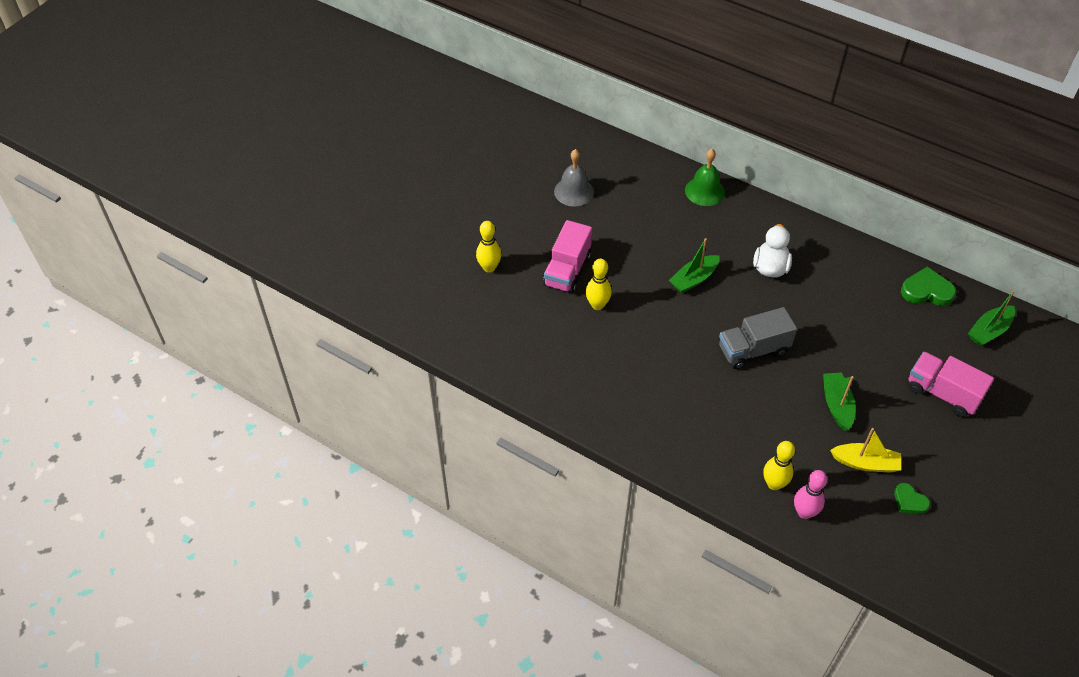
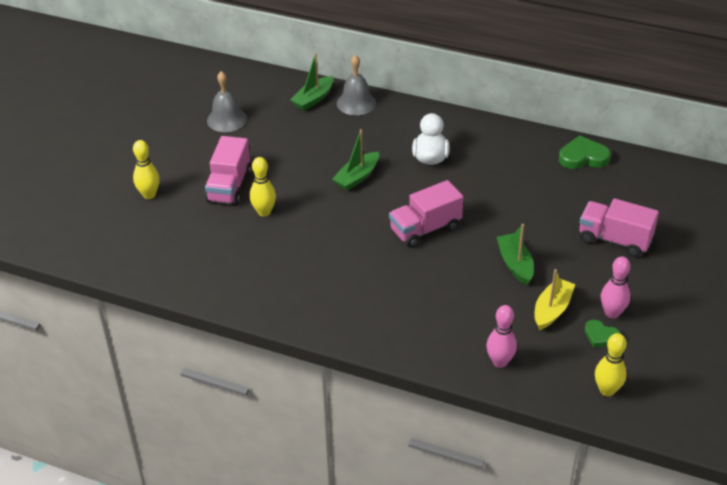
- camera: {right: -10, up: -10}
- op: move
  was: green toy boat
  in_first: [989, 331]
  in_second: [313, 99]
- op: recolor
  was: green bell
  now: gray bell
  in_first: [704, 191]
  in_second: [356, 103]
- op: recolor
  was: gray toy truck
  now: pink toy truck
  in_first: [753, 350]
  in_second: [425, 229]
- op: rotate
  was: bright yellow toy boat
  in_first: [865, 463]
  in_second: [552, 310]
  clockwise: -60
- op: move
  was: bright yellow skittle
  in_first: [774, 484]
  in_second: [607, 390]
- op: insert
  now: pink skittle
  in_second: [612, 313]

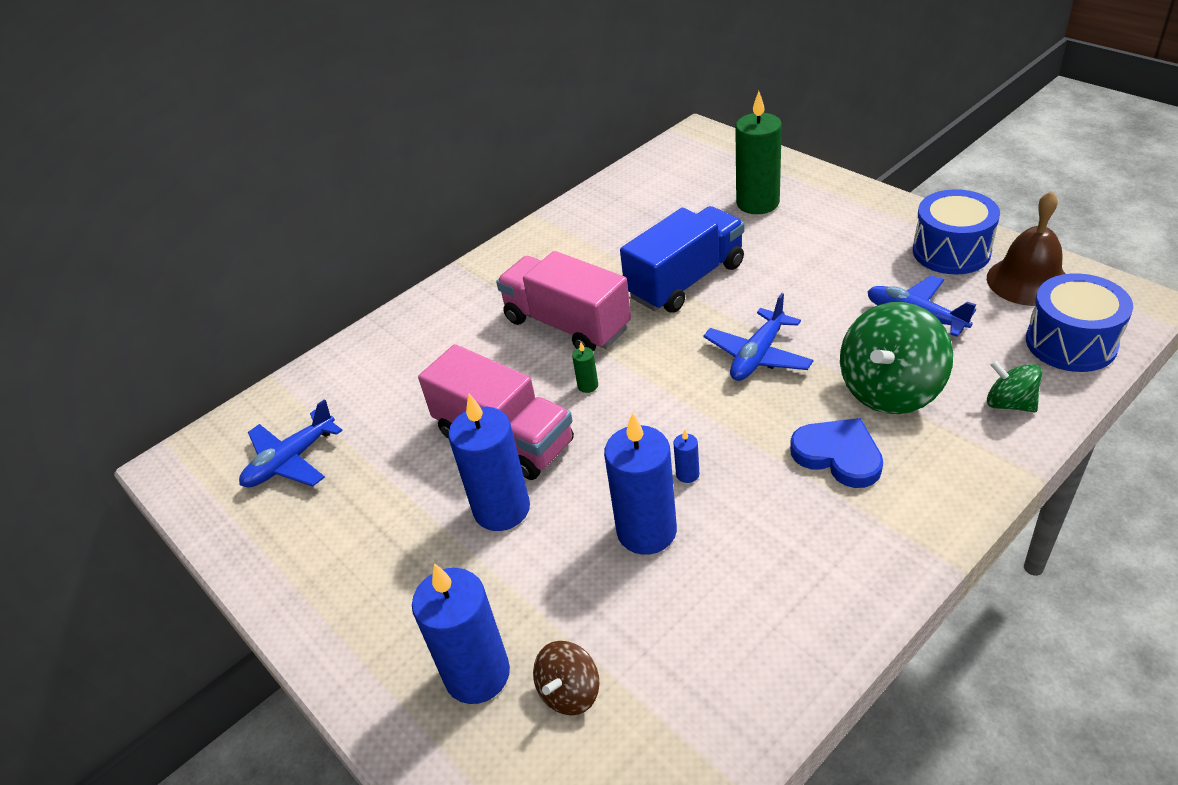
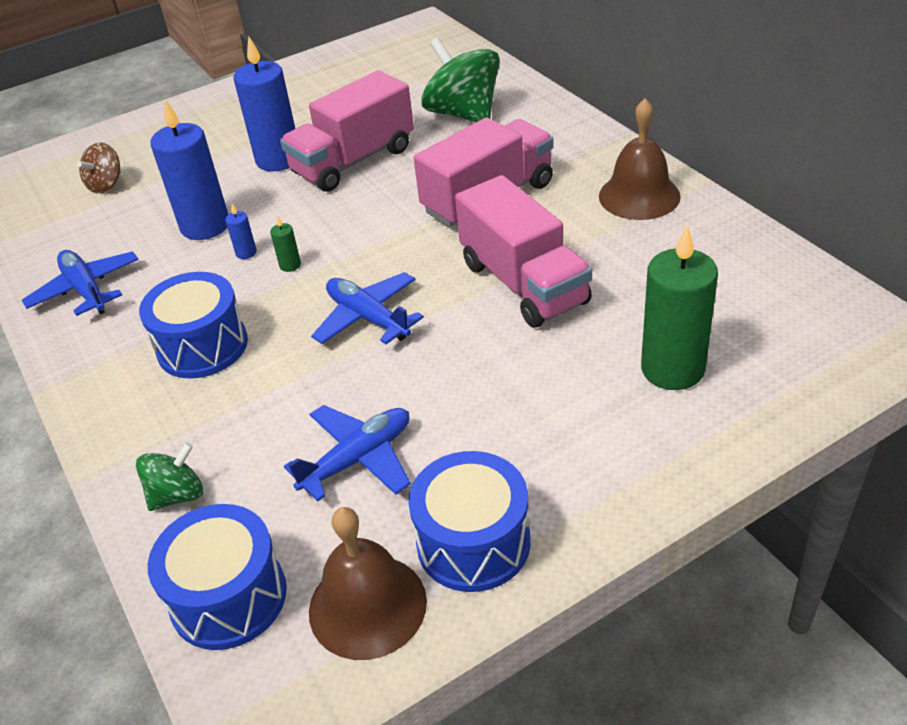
- camera: {right: 100, up: 0}
- op: move
  was: blue plane
  in_first: [291, 461]
  in_second: [86, 290]
- op: rotate
  was: dark brown whirligig
  in_first: [569, 692]
  in_second: [106, 184]
  clockwise: -105
- op: replace
  was: blue heart shape
  now: blue drum
  in_first: [838, 455]
  in_second: [202, 346]
- op: move
  was: green pillar candle
  in_first: [588, 386]
  in_second: [290, 265]
- op: move
  was: green whirligig
  in_first: [890, 389]
  in_second: [463, 114]
- op: recolor
  was: blue toy truck
  now: pink toy truck
  in_first: [685, 281]
  in_second: [523, 283]
- op: insert
  now: dark brown bell
  in_second: [639, 196]
- op: delete
  was: blue pillar candle
  in_first: [477, 674]

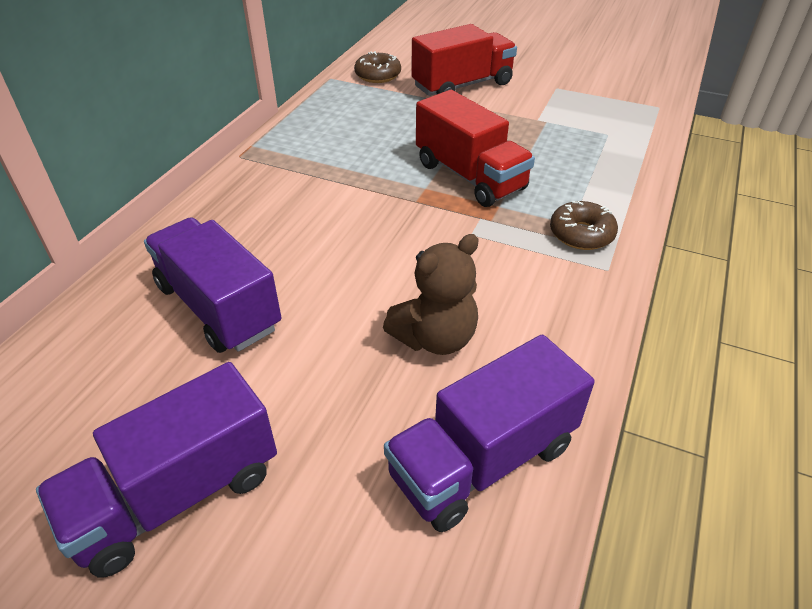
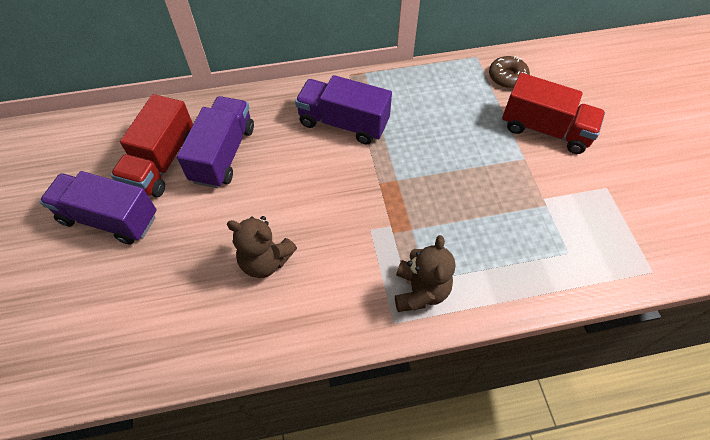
- camera: {right: 55, up: 15}
- op: move
  was: red toy truck
  in_first: [470, 176]
  in_second: [162, 162]
- op: move
  was: purple toy truck
  in_first: [483, 460]
  in_second: [343, 123]
- op: replace
  was: dark brown doughnut
  now: dark brown teddy bear
  in_first: [581, 234]
  in_second: [420, 291]

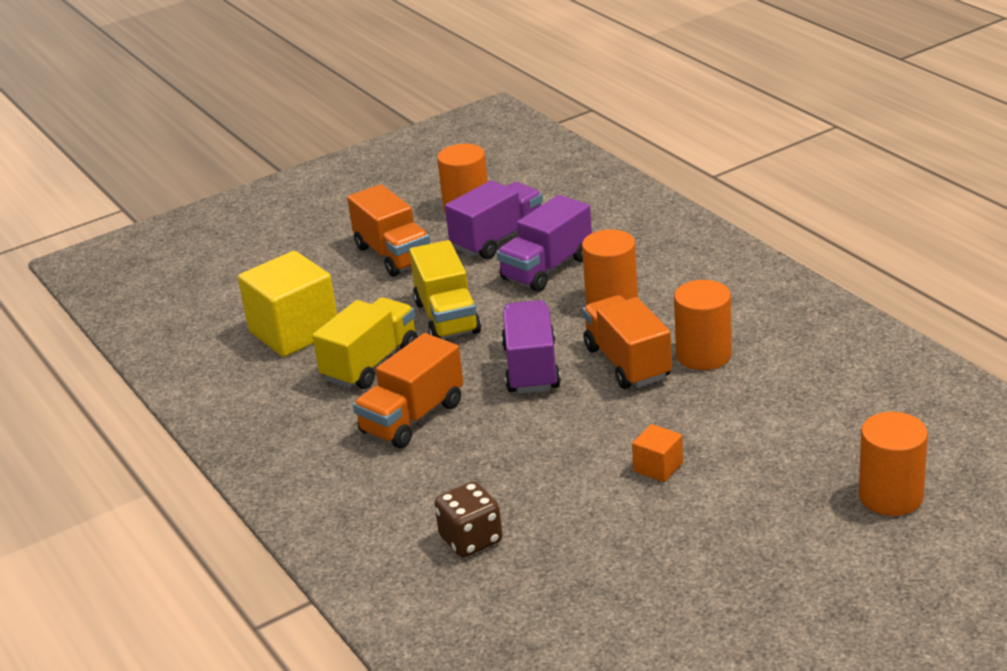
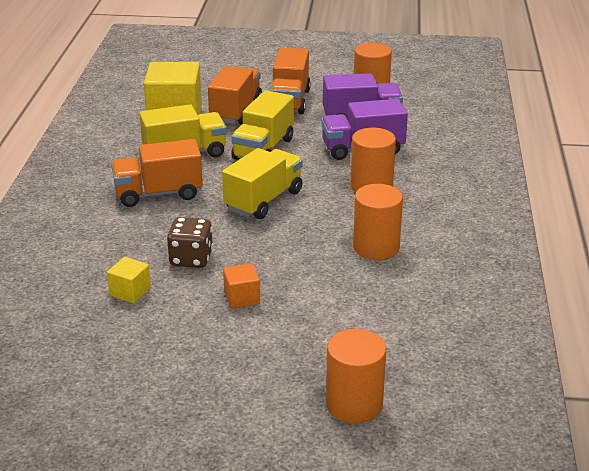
- camera: {right: 35, up: 0}
- op: insert
  now: bright yellow cube
  in_second: [130, 292]
- op: move
  was: dark brown dice
  in_first: [471, 539]
  in_second: [191, 259]
- op: move
  was: orange toy truck
  in_first: [627, 363]
  in_second: [235, 111]
- op: recolor
  was: purple toy truck
  now: bright yellow toy truck
  in_first: [531, 368]
  in_second: [264, 200]

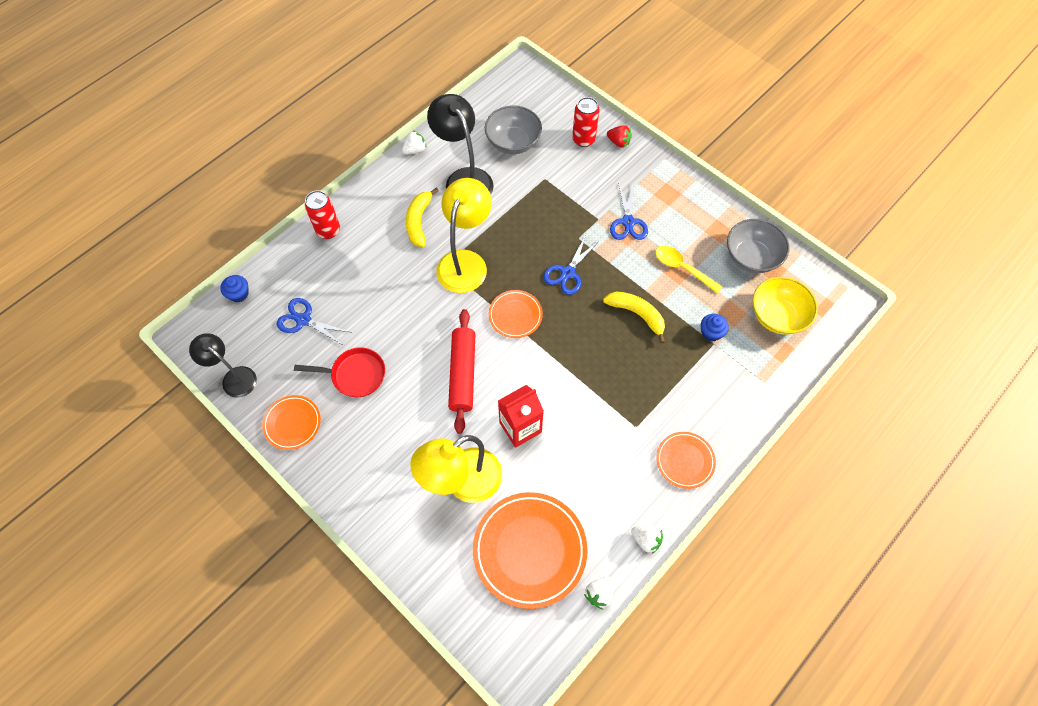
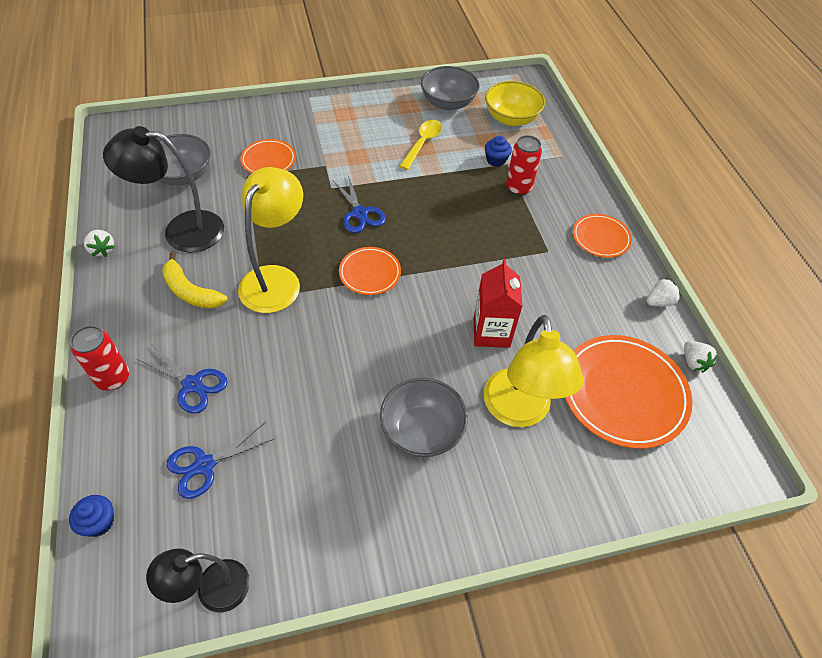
- camera: {right: -60, up: -10}
- op: rotate
  was: snow-white berry
  in_first: [415, 150]
  in_second: [102, 250]
  clockwise: 150
- op: move
  was: blue shears
  in_first: [628, 222]
  in_second: [193, 384]
- op: rotate
  was: bright yellow reading lamp
  in_first: [465, 262]
  in_second: [276, 279]
  clockwise: 60
- op: move
  was: orange dinner plate
  in_first: [292, 423]
  in_second: [268, 160]
- op: insert
  now: gray deep dish
  in_second: [422, 430]
- op: rotate
  was: bright yellow tablespoon
  in_first: [682, 268]
  in_second: [422, 143]
  clockwise: 135
- op: move
  was: red soda can
  in_first: [583, 139]
  in_second: [518, 188]
- op: delete
  was: red pan
  in_first: [355, 375]
- op: delete
  was: red pastry roller
  in_first: [463, 374]
- op: delete
  was: bright yellow toy banana
  in_first: [637, 314]
- op: delete
  was: red berry
  in_first: [618, 142]

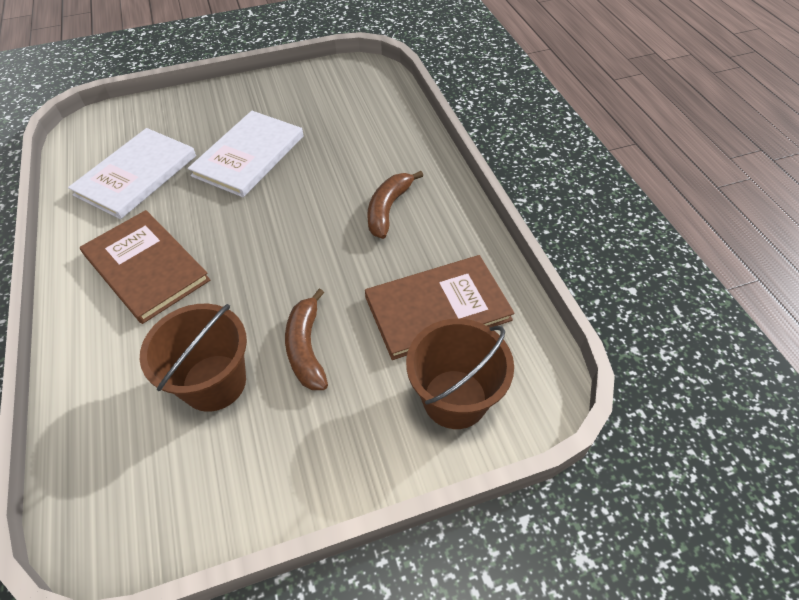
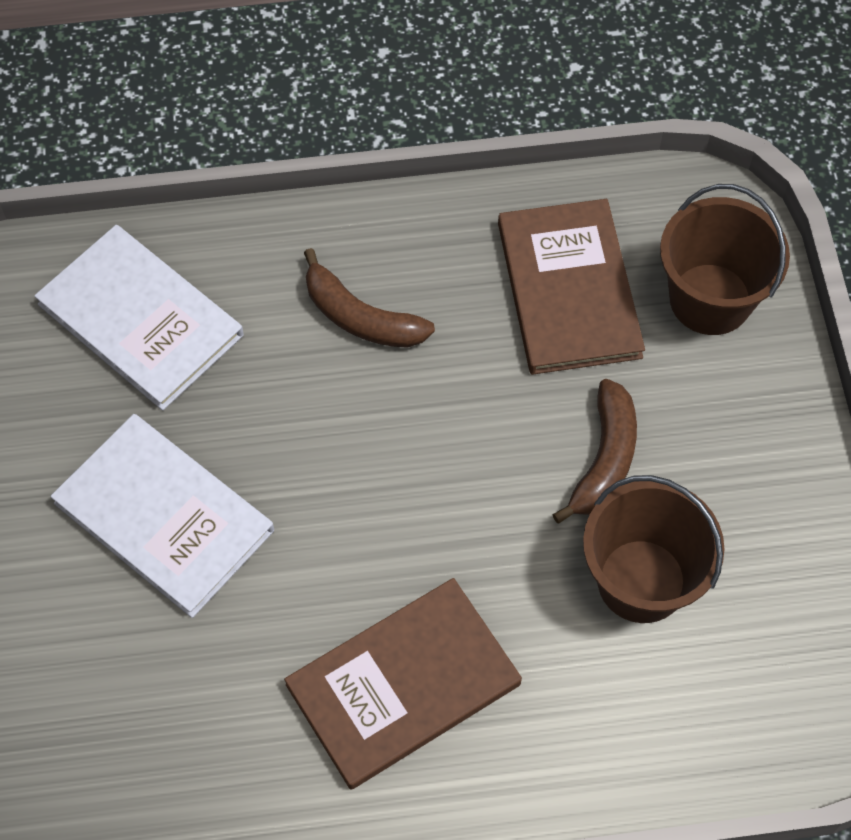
- camera: {right: -80, up: 10}
- op: move
  was: snow-white book
  in_first: [136, 175]
  in_second: [141, 319]
- op: rotate
  was: dark brown toy banana
  in_first: [306, 348]
  in_second: [604, 459]
  clockwise: -75

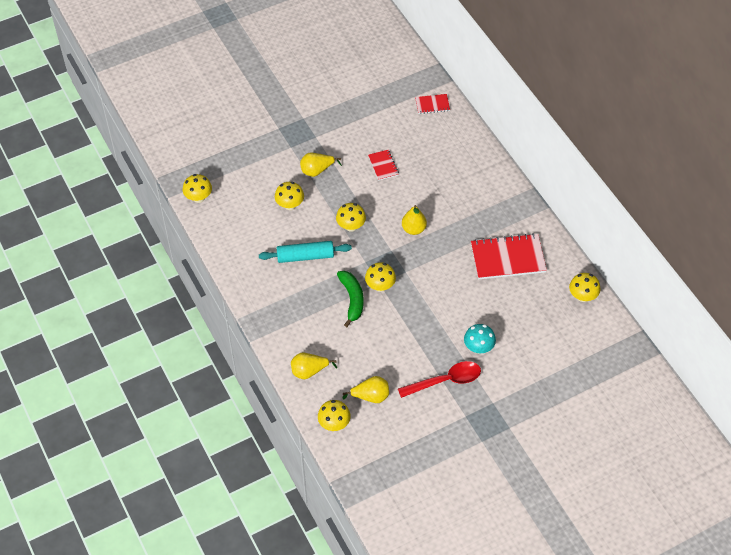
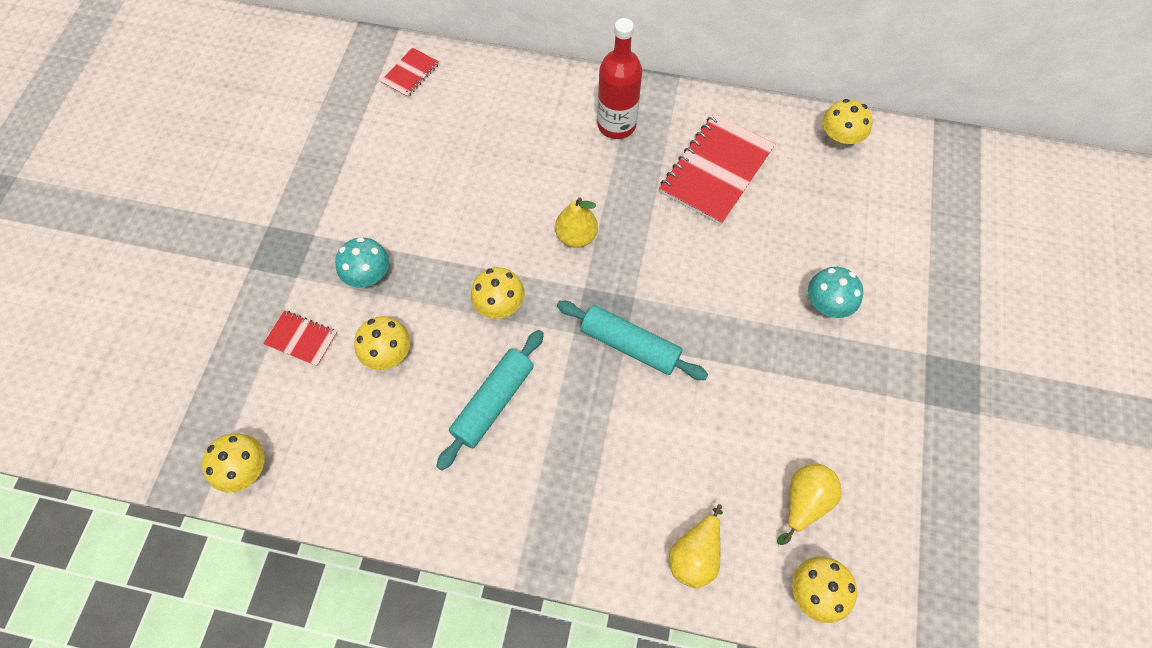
- camera: {right: -50, up: 10}
- op: move
  was: red notebook
  in_first: [383, 165]
  in_second: [301, 339]
- op: replace
  was: bright yellow pear fruit
  now: aqua toadstool
  in_first: [317, 170]
  in_second: [369, 276]
- op: replace
  was: bright yellow toadstool
  now: aqua pastry roller
  in_first: [380, 286]
  in_second: [629, 345]
- op: insert
  now: red drink bottle
  in_second: [616, 125]
- op: delete
  was: green toy banana
  in_first: [352, 299]
- op: delete
  was: red tablespoon
  in_first: [445, 381]

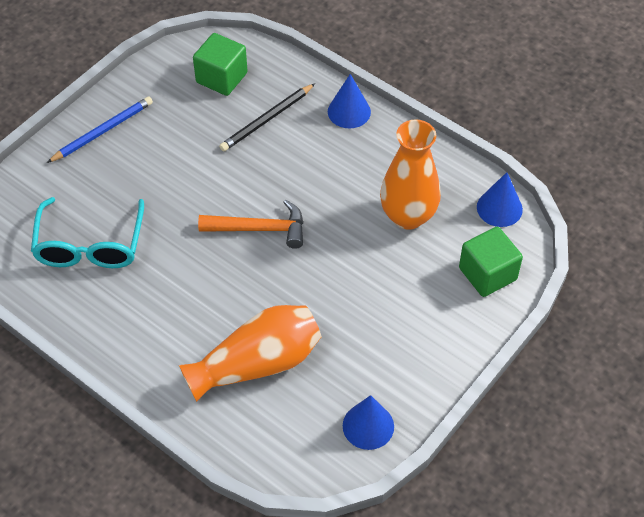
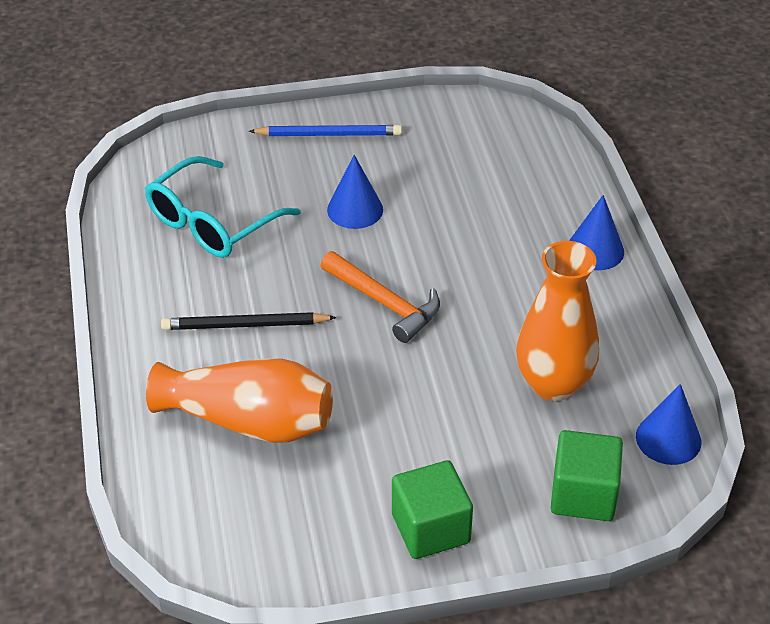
- camera: {right: 40, up: -10}
- op: move
  was: black lead pencil
  in_first: [267, 120]
  in_second: [245, 325]
- op: move
  was: blue cone shape
  in_first: [368, 426]
  in_second: [355, 209]
- op: move
  was: green cube
  in_first: [221, 78]
  in_second: [430, 528]

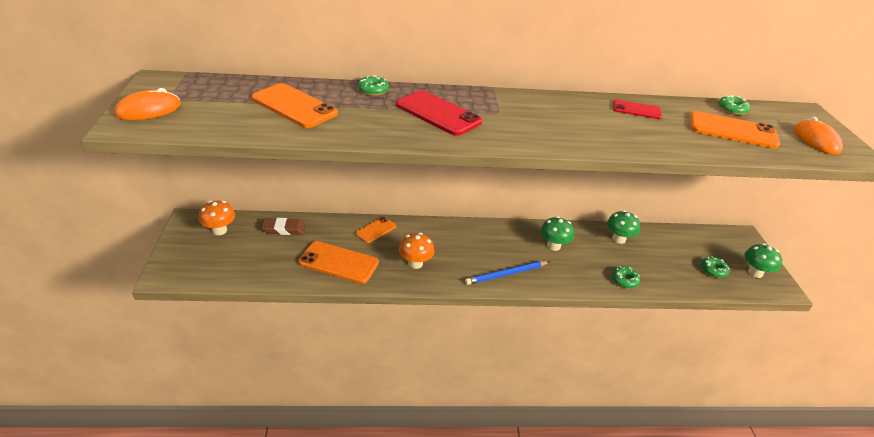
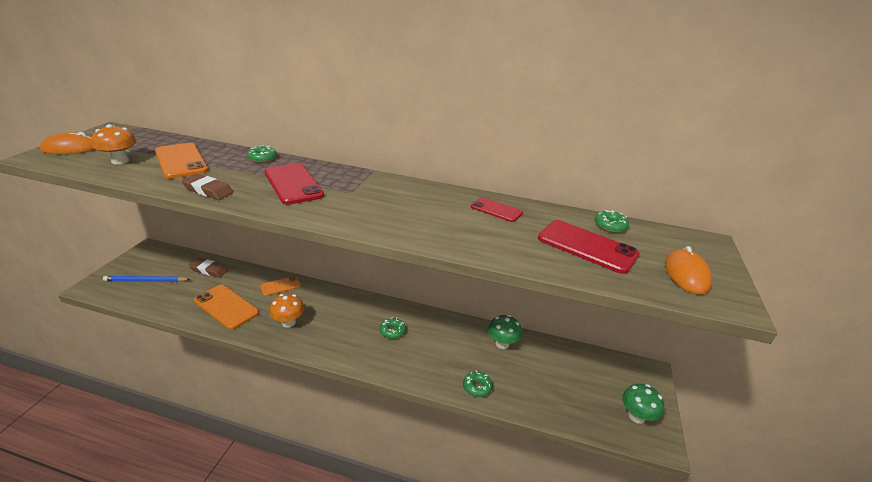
- camera: {right: 20, up: -5}
- op: move
  was: orange toadstool
  in_first: [219, 230]
  in_second: [120, 161]
- op: move
  was: blue lead pencil
  in_first: [506, 274]
  in_second: [146, 281]
- op: insert
  now: dark brown eraser
  in_second: [208, 190]
- op: move
  was: green doughnut
  in_first: [713, 270]
  in_second: [392, 331]
- op: recolor
  was: orange smartphone
  now: red smartphone
  in_first: [732, 130]
  in_second: [587, 246]
- op: delete
  was: green toadstool
  in_first: [553, 246]

